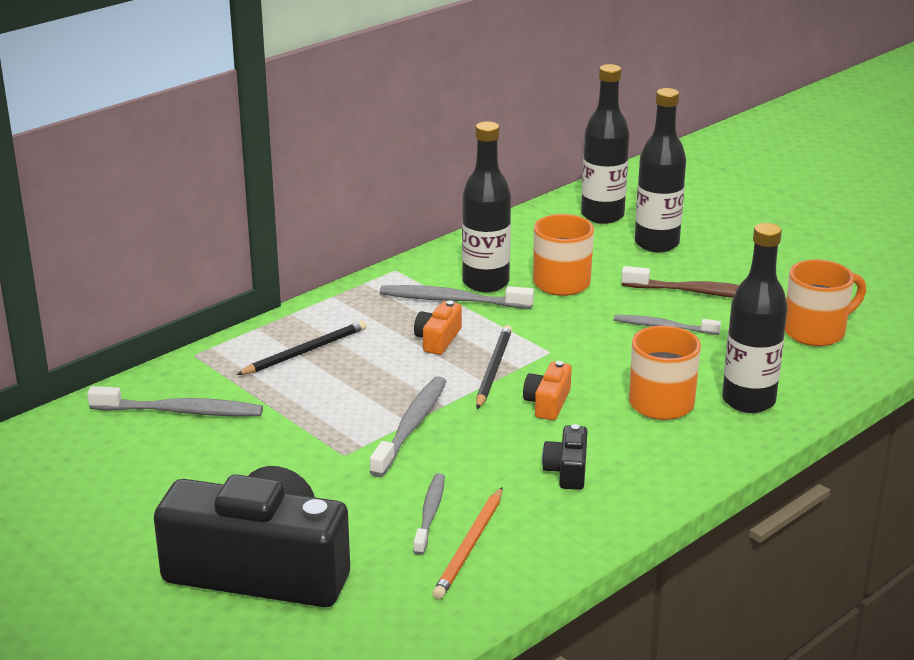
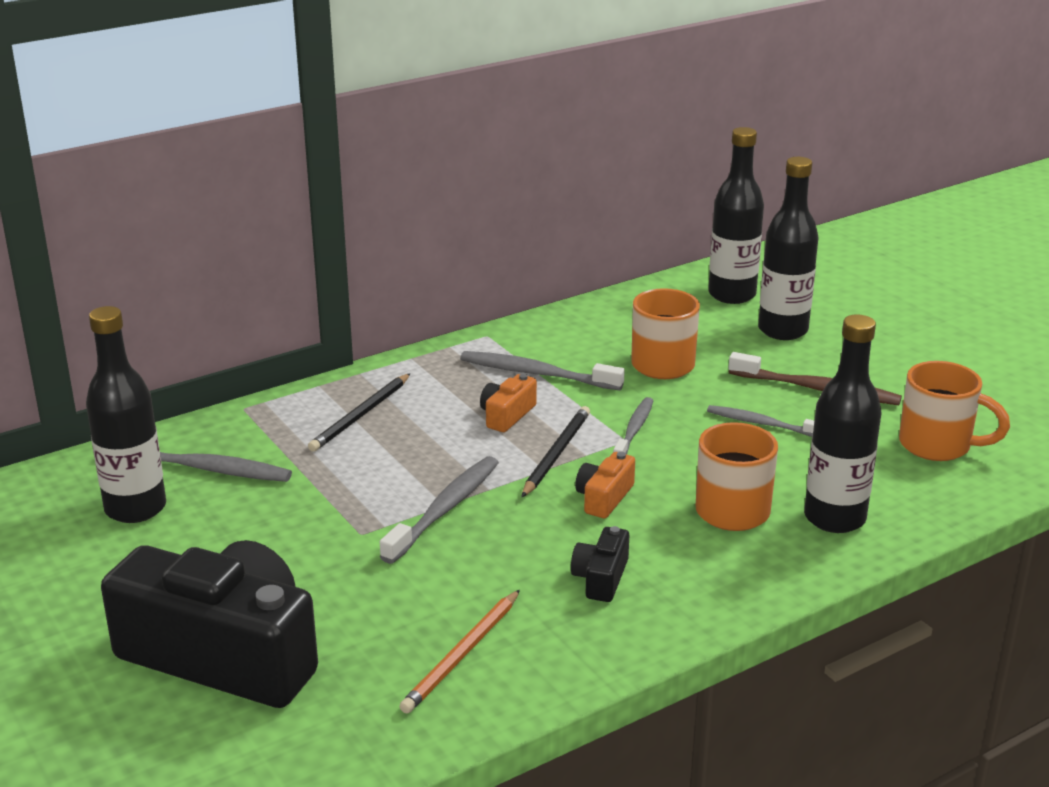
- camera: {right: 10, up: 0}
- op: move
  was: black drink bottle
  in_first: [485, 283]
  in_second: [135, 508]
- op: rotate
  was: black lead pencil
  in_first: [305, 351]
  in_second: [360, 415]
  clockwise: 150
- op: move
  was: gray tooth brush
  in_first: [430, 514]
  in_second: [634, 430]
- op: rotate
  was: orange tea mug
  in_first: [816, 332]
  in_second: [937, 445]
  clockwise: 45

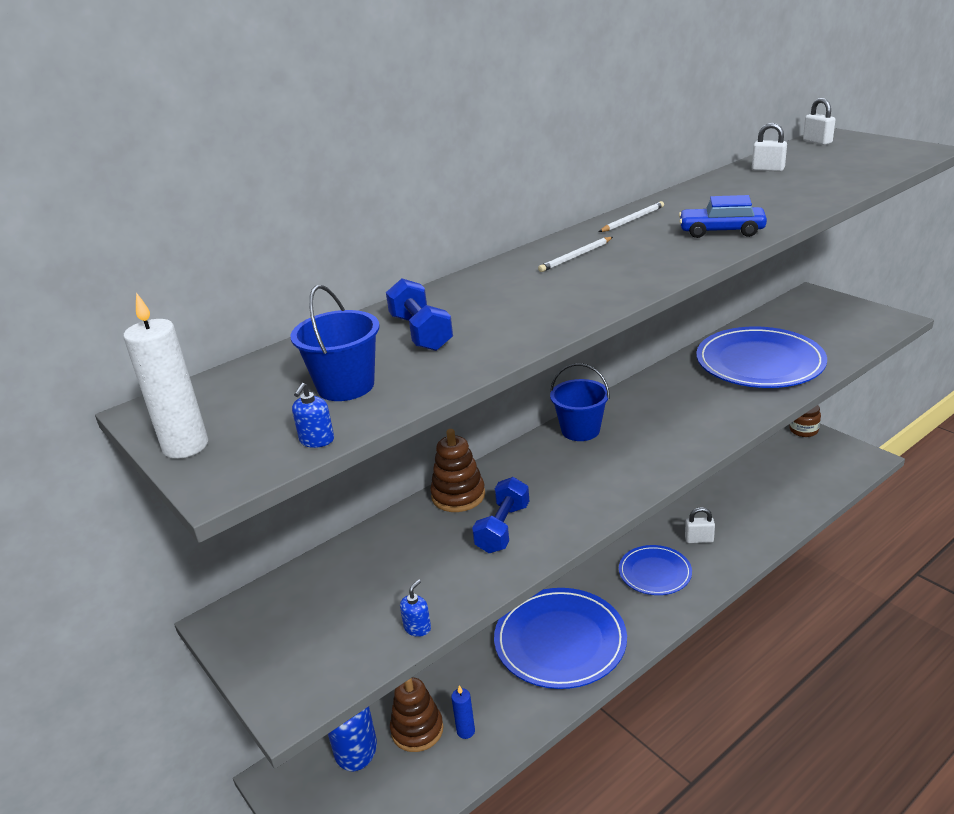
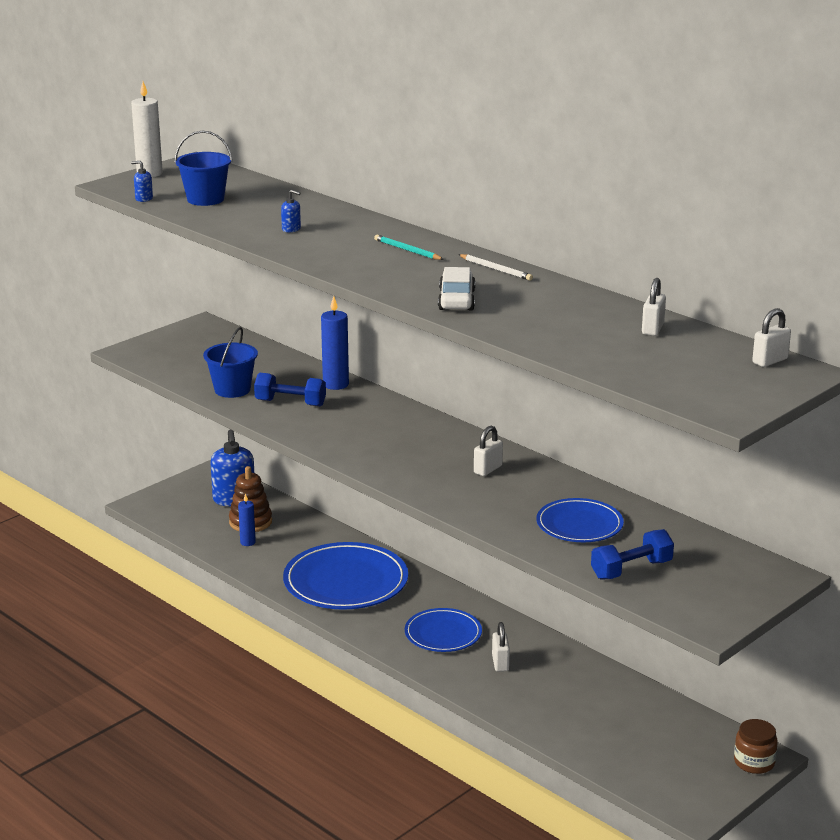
- camera: {right: 80, up: -5}
- op: move
  was: blue bucket
  in_first: [580, 430]
  in_second: [232, 390]
- op: move
  was: blue soap pump
  in_first: [417, 628]
  in_second: [291, 229]
- op: replace
  was: dark brown stacking toy
  now: blue pillar candle
  in_first: [458, 495]
  in_second: [335, 384]
- op: recolor
  was: snow-white lead pencil
  now: aqua lead pencil
  in_first: [576, 256]
  in_second: [407, 250]
- op: recolor
  was: blue car
  now: snow-white car
  in_first: [721, 231]
  in_second: [456, 300]
- op: insert
  now: snow-white padlock
  in_second: [488, 469]
- op: resize
  was: blue dinner plate
  in_first: [759, 362]
  in_second: [579, 524]
  ratio: 0.59
- op: move
  was: blue hand weight
  in_first: [421, 333]
  in_second: [631, 570]

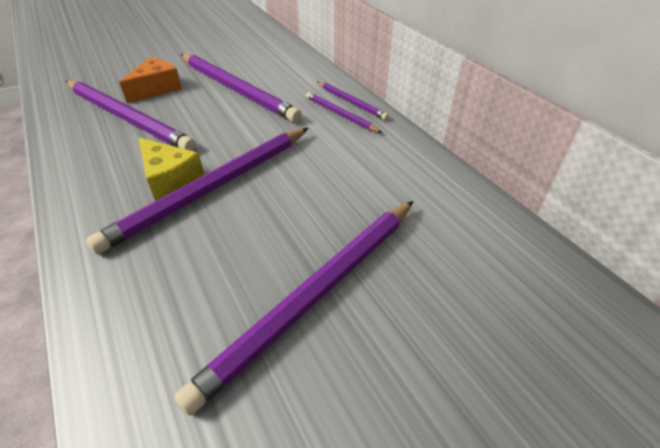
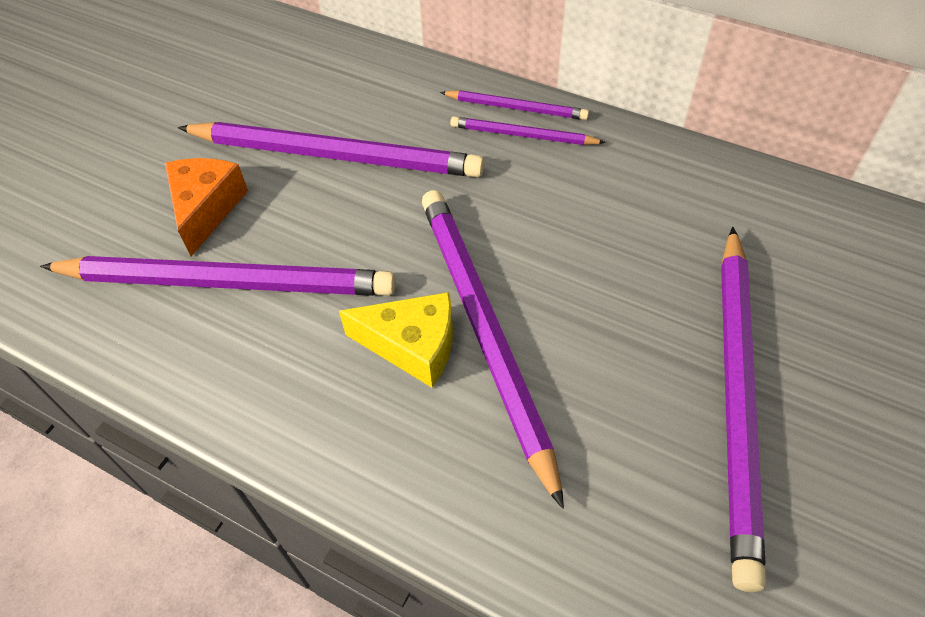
- camera: {right: -30, up: 10}
- op: rotate
  was: purple lead pencil
  in_first: [212, 188]
  in_second: [483, 330]
  clockwise: 150

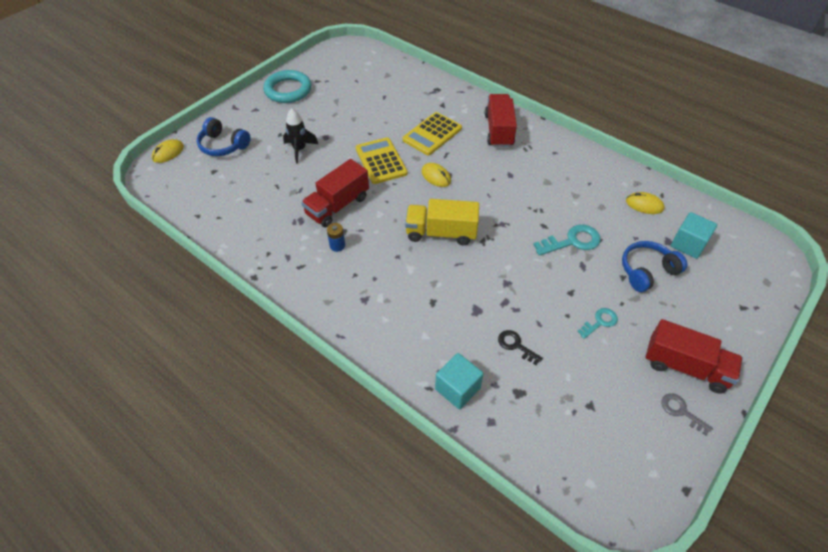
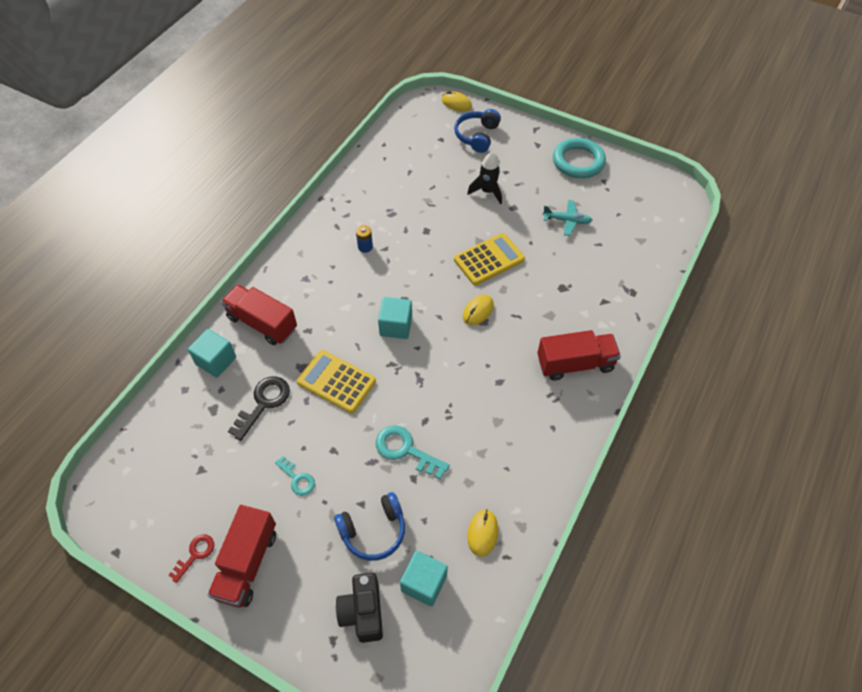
- camera: {right: 80, up: 5}
- op: recolor
  was: gray door key
  now: red door key
  in_first: [681, 411]
  in_second: [195, 554]
- op: move
  was: red toy truck
  in_first: [337, 206]
  in_second: [262, 323]
- op: resize
  was: black door key
  in_first: [516, 345]
  in_second: [263, 403]
  ratio: 1.62
- op: move
  was: bright yellow pocket calculator
  in_first: [432, 134]
  in_second: [336, 382]
- op: rotate
  was: blue over-ear headphones
  in_first: [647, 271]
  in_second: [373, 531]
  clockwise: 105
- op: insert
  now: black photo camera
  in_second: [363, 612]
- op: rotate
  was: aqua door key
  in_first: [572, 241]
  in_second: [406, 450]
  clockwise: 150
- op: replace
  was: bright yellow toy truck
  now: aqua cube
  in_first: [441, 233]
  in_second: [396, 326]
- op: insert
  now: aqua plane
  in_second: [567, 220]

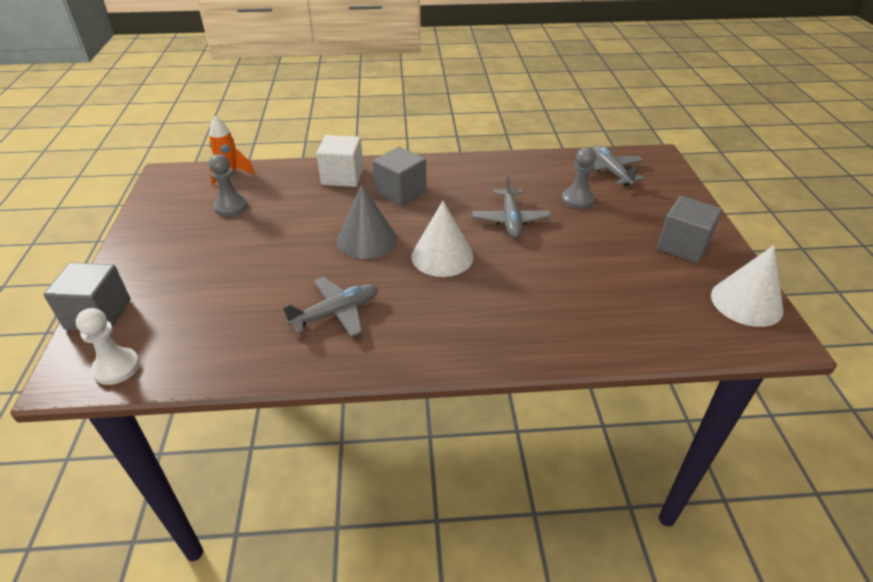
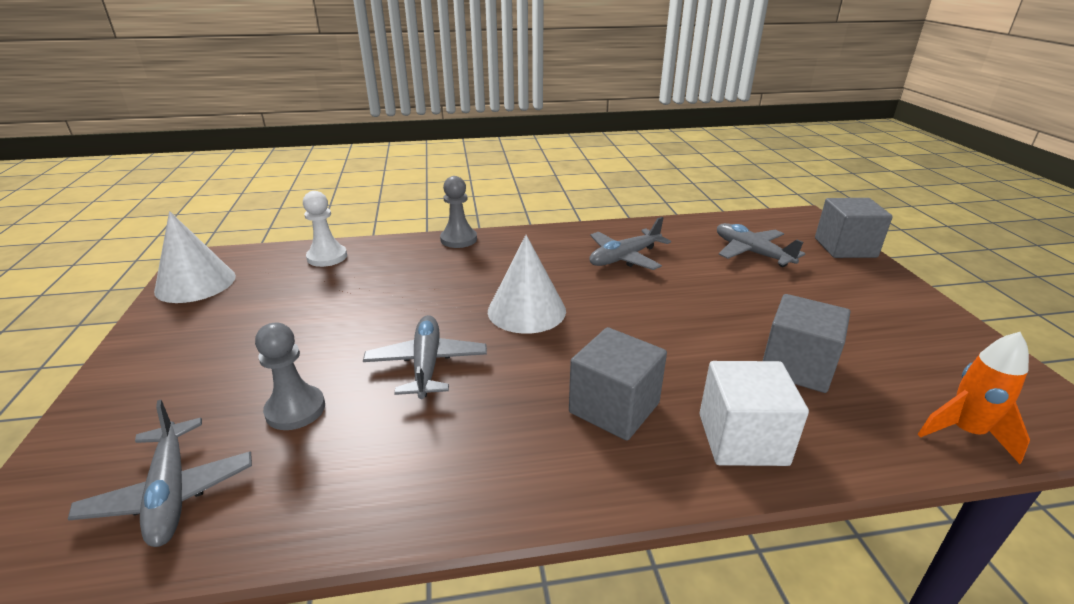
- camera: {right: 175, up: -10}
- op: move
  was: snow-white game pawn
  in_first: [116, 367]
  in_second: [327, 257]
- op: move
  was: gray game pawn
  in_first: [231, 207]
  in_second: [458, 239]
- op: insert
  now: gray plane
  in_second: [751, 252]
- op: move
  was: gray cube
  in_first: [683, 246]
  in_second: [797, 366]
- op: delete
  was: gray cone shape
  in_first: [366, 240]

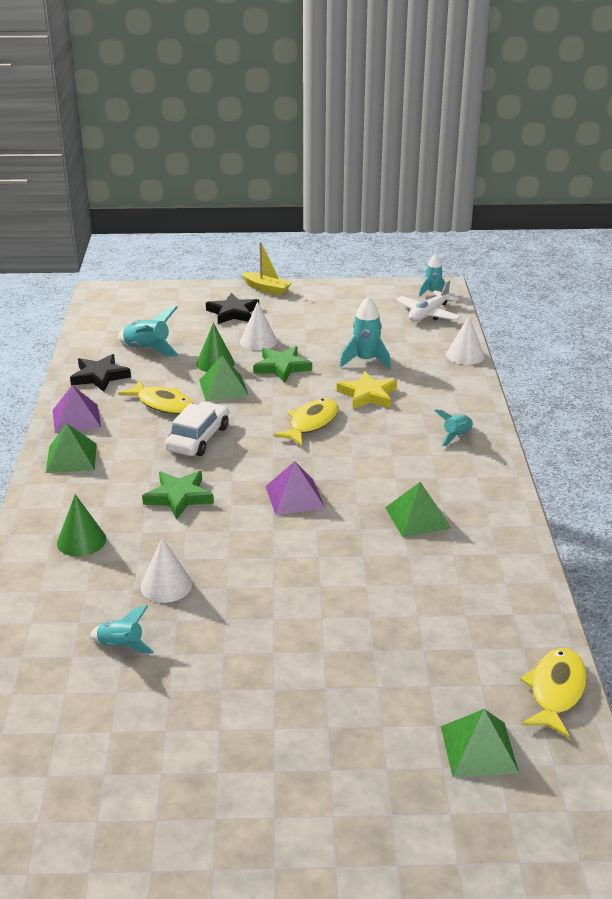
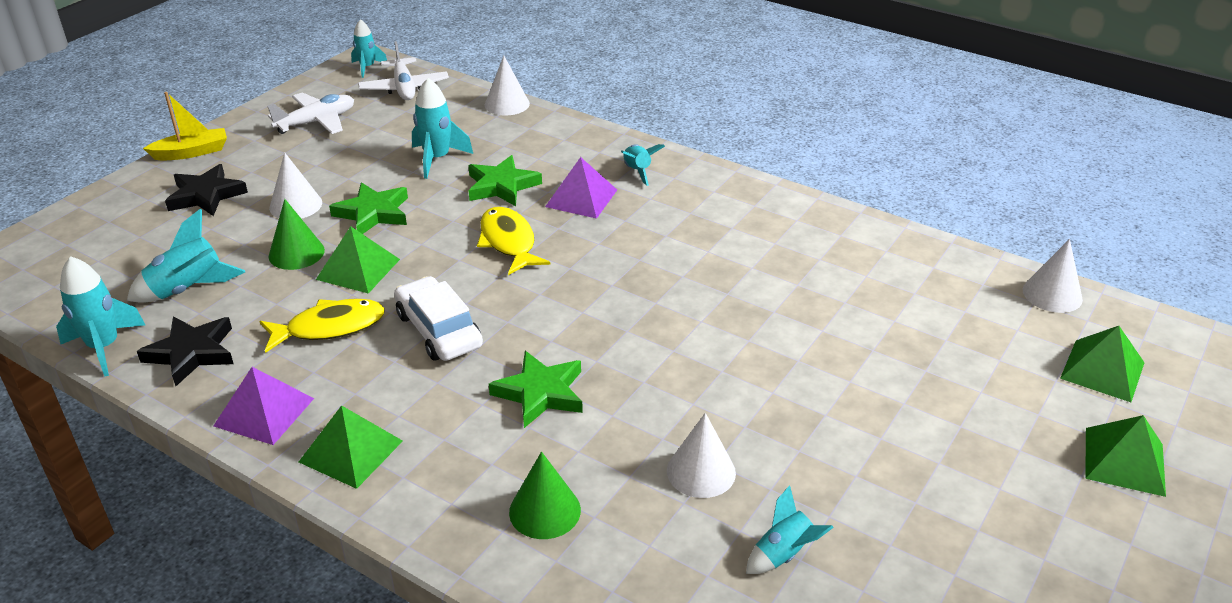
- camera: {right: -55, up: 5}
- op: insert
  now: aqua toy rocket
  in_second: [104, 347]
- op: insert
  now: snow-white plane
  in_second: [317, 122]
- op: recolor
  was: bright yellow five-pointed star
  now: green five-pointed star
  in_first: [368, 395]
  in_second: [502, 186]
- op: move
  was: purple pyramid shape
  in_first: [294, 497]
  in_second: [581, 198]
- op: replace
  was: bright yellow fish figure
  now: snow-white cone shape
  in_first: [555, 691]
  in_second: [1052, 294]
- op: move
  was: green pyramid shape
  in_first: [418, 518]
  in_second: [1124, 461]

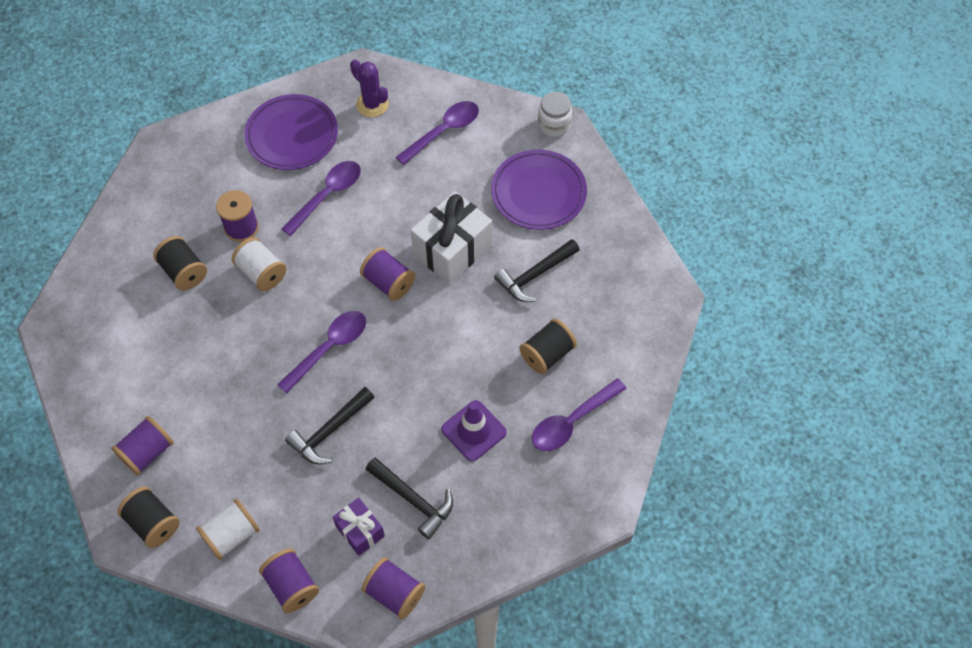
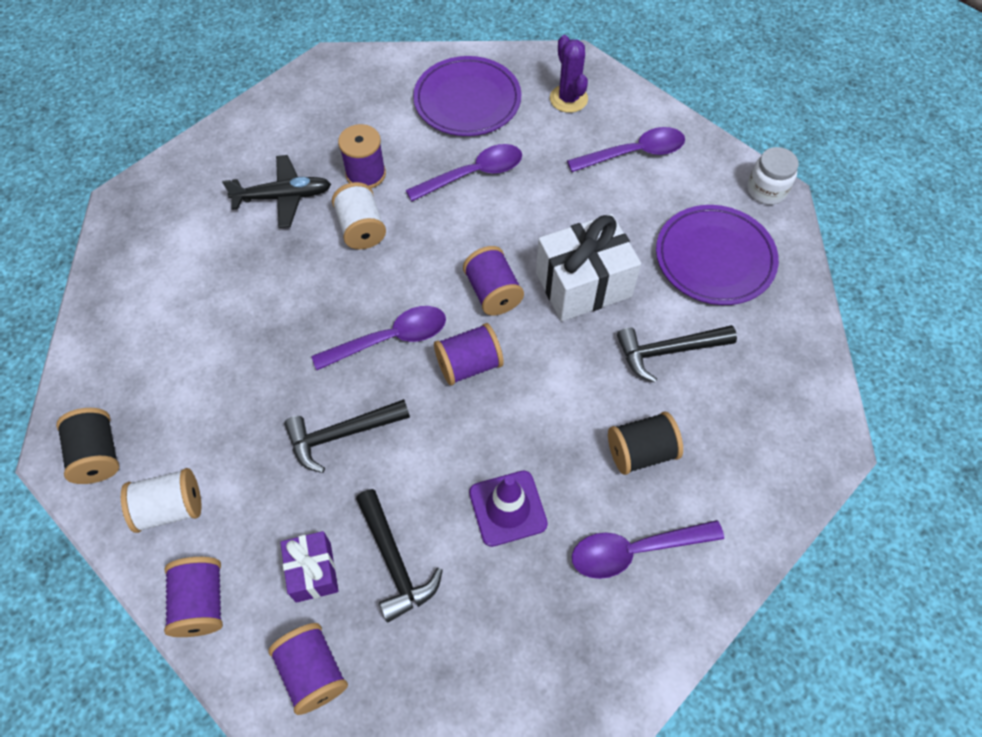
- camera: {right: 25, up: 0}
- op: replace
  was: black bobbin
  now: black plane
  in_first: [184, 272]
  in_second: [283, 197]
- op: move
  was: purple bobbin
  in_first: [147, 452]
  in_second: [469, 364]

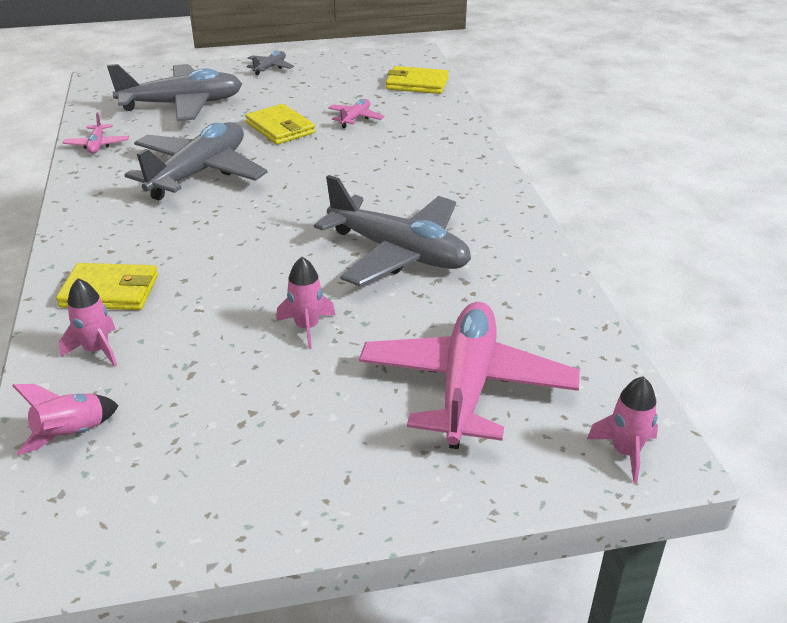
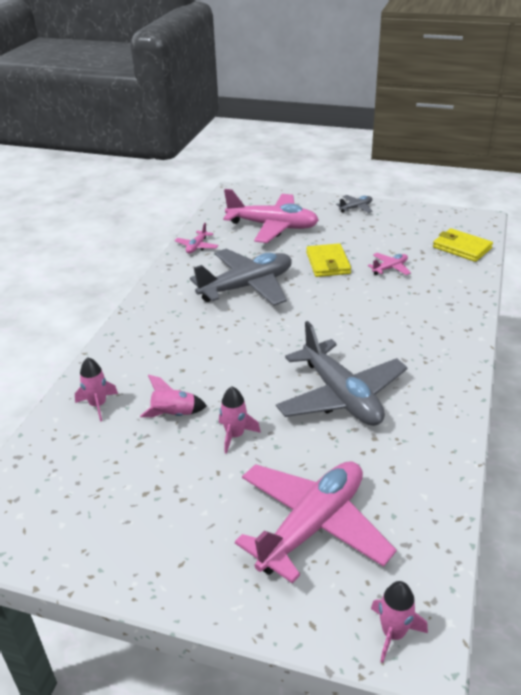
- camera: {right: 30, up: 0}
- op: move
  was: pink toy rocket
  in_first: [71, 434]
  in_second: [174, 415]
- op: recolor
  was: gray plane
  now: pink plane
  in_first: [182, 105]
  in_second: [273, 226]
- op: delete
  was: bright yellow billfold
  in_first: [110, 291]

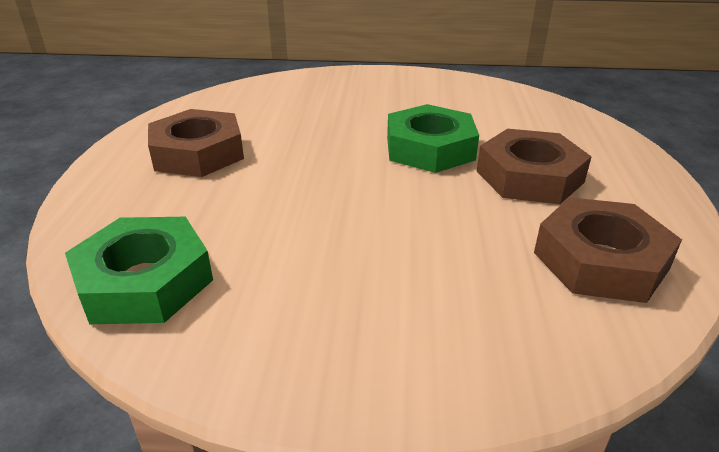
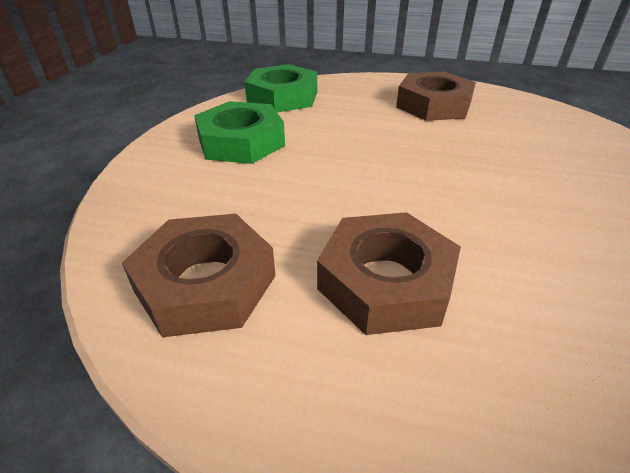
- camera: {right: 100, up: 5}
- op: move
  was: green hex nut
  in_first: [430, 148]
  in_second: [241, 142]

